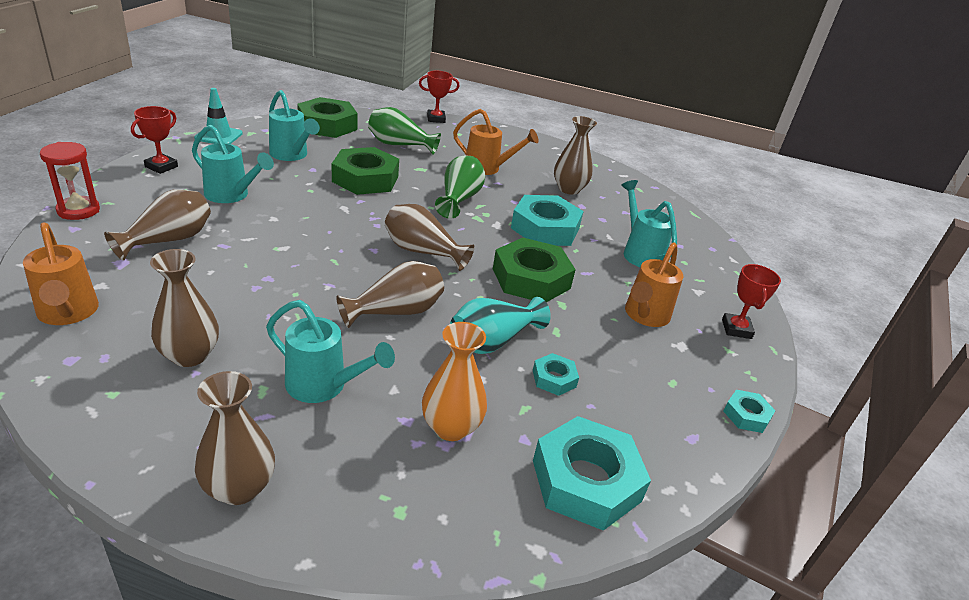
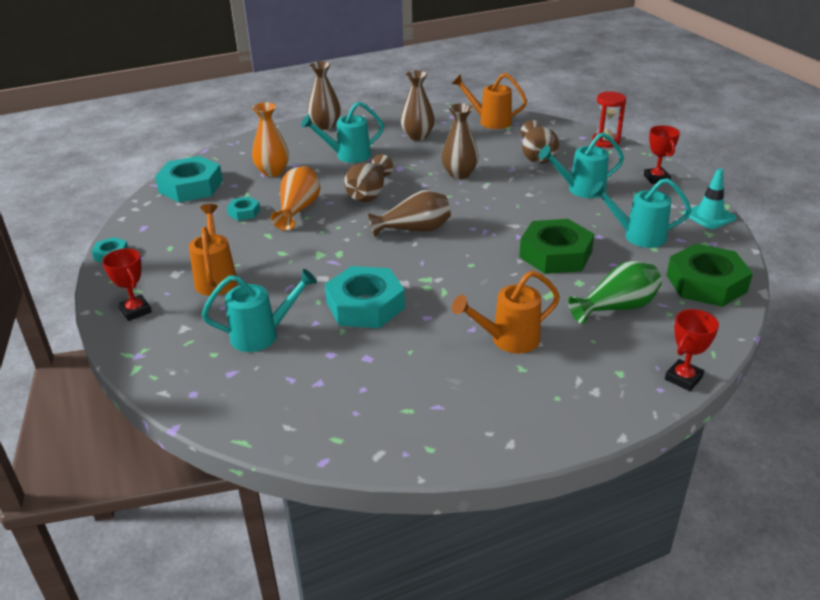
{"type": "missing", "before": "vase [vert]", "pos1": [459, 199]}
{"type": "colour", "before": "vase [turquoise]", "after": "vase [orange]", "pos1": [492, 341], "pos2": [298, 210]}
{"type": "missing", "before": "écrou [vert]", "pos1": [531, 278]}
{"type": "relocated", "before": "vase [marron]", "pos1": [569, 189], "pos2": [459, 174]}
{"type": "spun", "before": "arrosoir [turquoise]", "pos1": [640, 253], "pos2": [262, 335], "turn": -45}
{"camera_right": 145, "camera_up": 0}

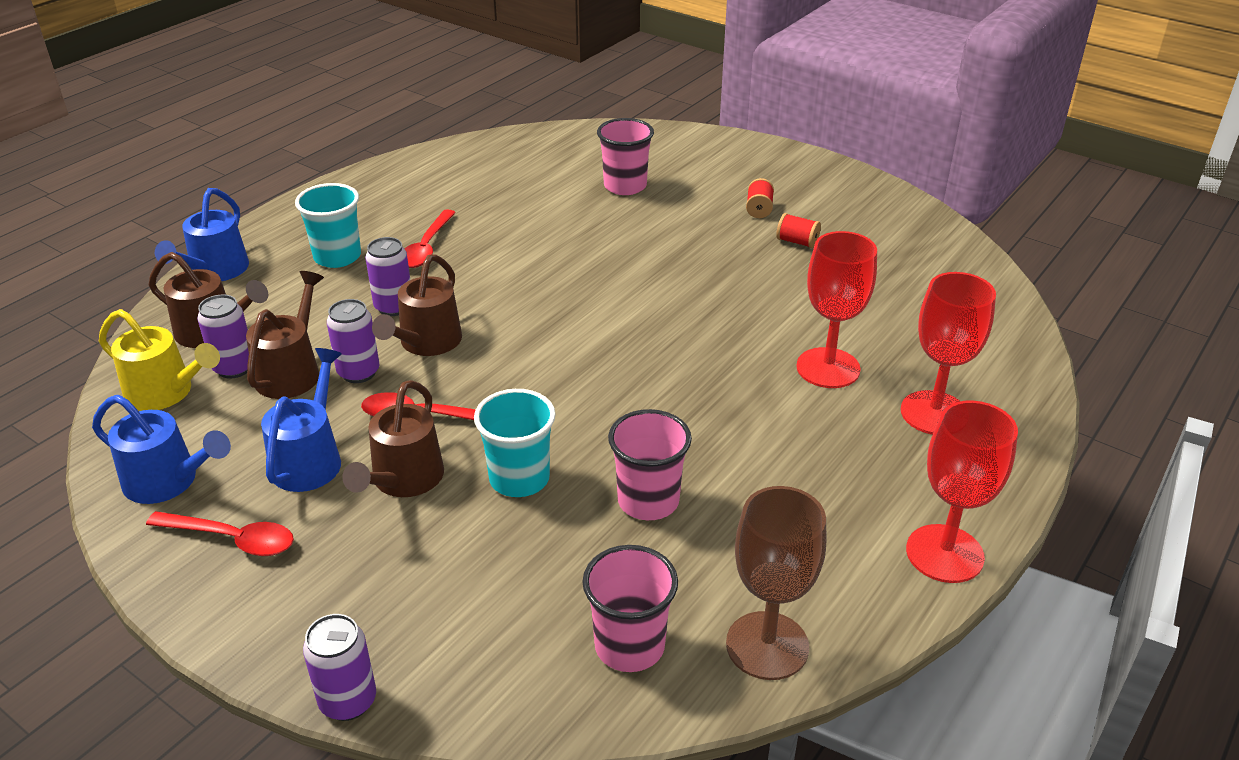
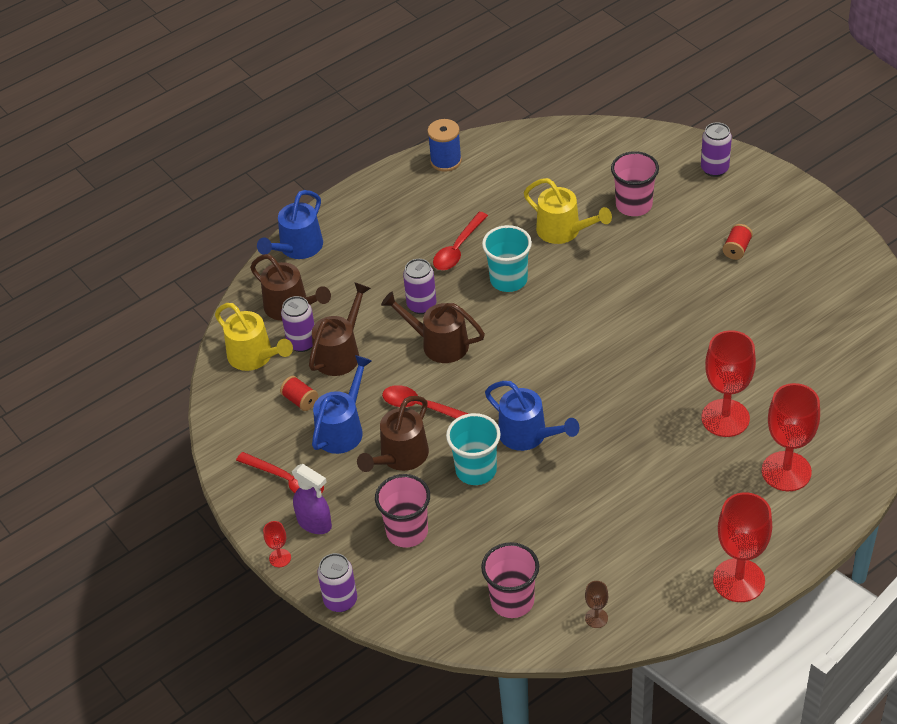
{"type": "relocated", "before": "arrosoir [bleu]", "pos1": [169, 482], "pos2": [528, 435]}
{"type": "relocated", "before": "gobelet [turquoise]", "pos1": [337, 257], "pos2": [508, 280]}
{"type": "relocated", "before": "canette [violet]", "pos1": [358, 372], "pos2": [714, 169]}
{"type": "spun", "before": "arrosoir [marron]", "pos1": [426, 343], "pos2": [438, 344], "turn": 75}
{"type": "relocated", "before": "gobelet [rose]", "pos1": [648, 501], "pos2": [407, 531]}
{"type": "size", "before": "verre à pied [marron]", "pos1": [767, 645], "pos2": [596, 618], "scale": 0.44}
{"type": "relocated", "before": "bobine [rouge]", "pos1": [797, 242], "pos2": [300, 400]}
{"type": "appeared", "after": "verre à pied [rouge]", "pos2": [280, 558]}
{"type": "appeared", "after": "vaporisateur [violet]", "pos2": [315, 523]}
{"type": "appeared", "after": "bobine [bleu]", "pos2": [446, 161]}
{"type": "appeared", "after": "arrosoir [jaune]", "pos2": [564, 231]}
{"camera_right": 20, "camera_up": 10}

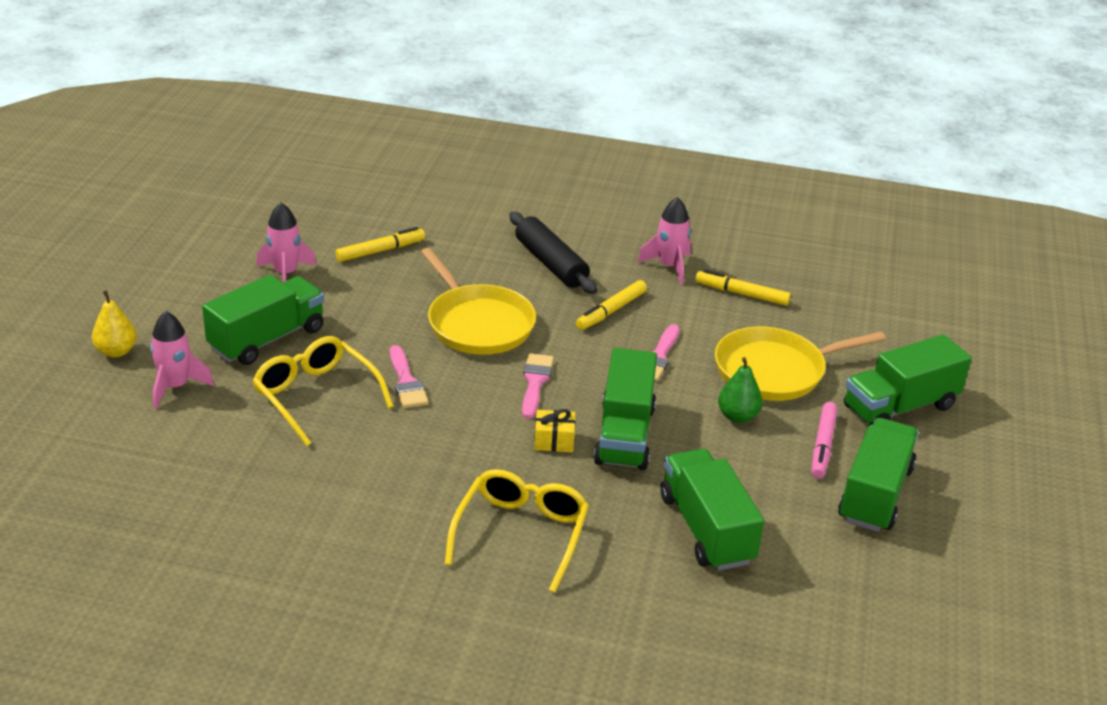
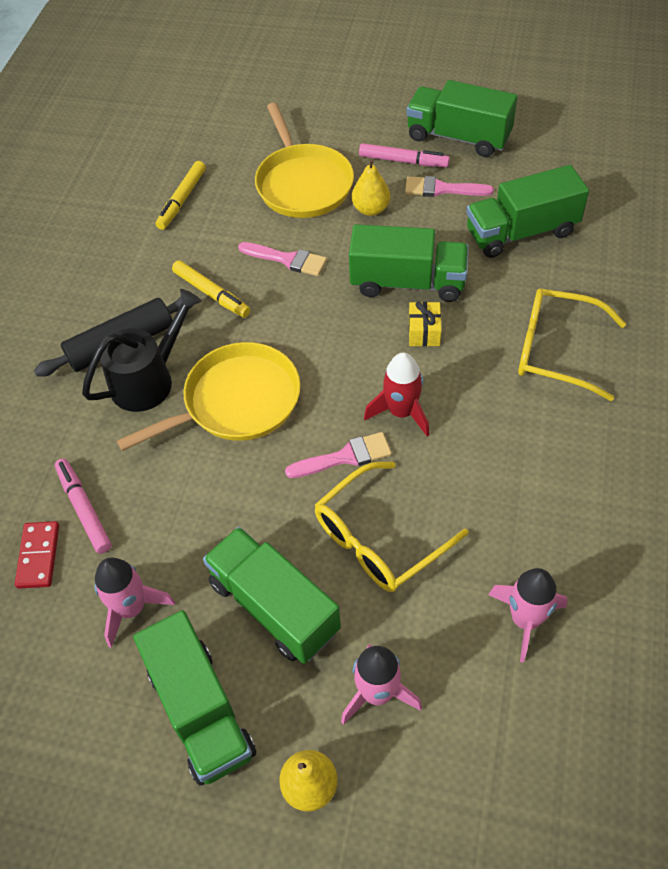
{"type": "colour", "before": "feutre [jaune]", "after": "feutre [rose]", "pos1": [380, 251], "pos2": [84, 509]}
{"type": "relocated", "before": "pinceau [rose]", "pos1": [535, 382], "pos2": [442, 189]}
{"type": "relocated", "before": "fusée [rose]", "pos1": [669, 266], "pos2": [525, 620]}
{"type": "colour", "before": "poire [vert]", "after": "poire [jaune]", "pos1": [737, 416], "pos2": [371, 209]}
{"type": "relocated", "before": "camion [vert]", "pos1": [899, 407], "pos2": [200, 711]}
{"type": "appeared", "after": "domino [rouge]", "pos2": [39, 556]}
{"type": "appeared", "after": "arrosoir [noir]", "pos2": [148, 379]}
{"type": "appeared", "after": "fusée [rouge]", "pos2": [401, 412]}
{"camera_right": -85, "camera_up": 20}

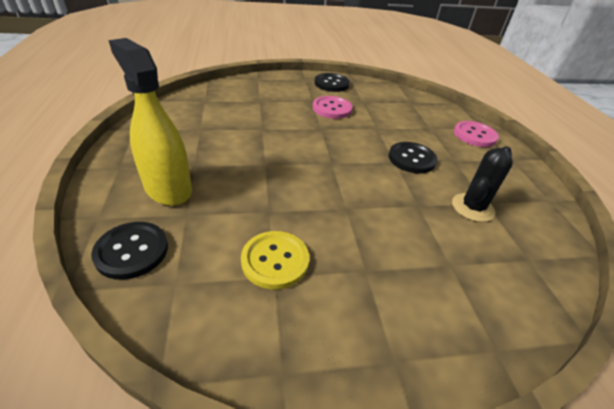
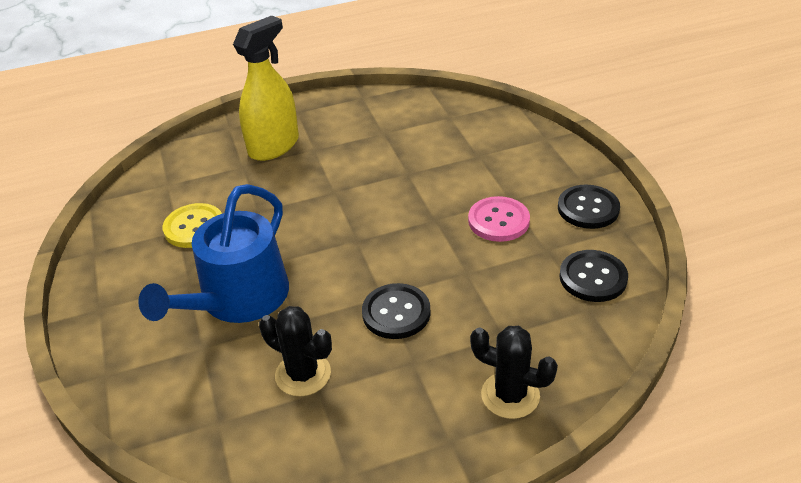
{"type": "relocated", "before": "bouton [noir]", "pos1": [132, 251], "pos2": [593, 277]}
{"type": "exchanged", "before": "bouton [rose]", "after": "cactus [noir]", "pos1": [474, 135], "pos2": [510, 395]}
{"type": "appeared", "after": "arrosoir [bleu]", "pos2": [238, 299]}
{"camera_right": 85, "camera_up": 0}

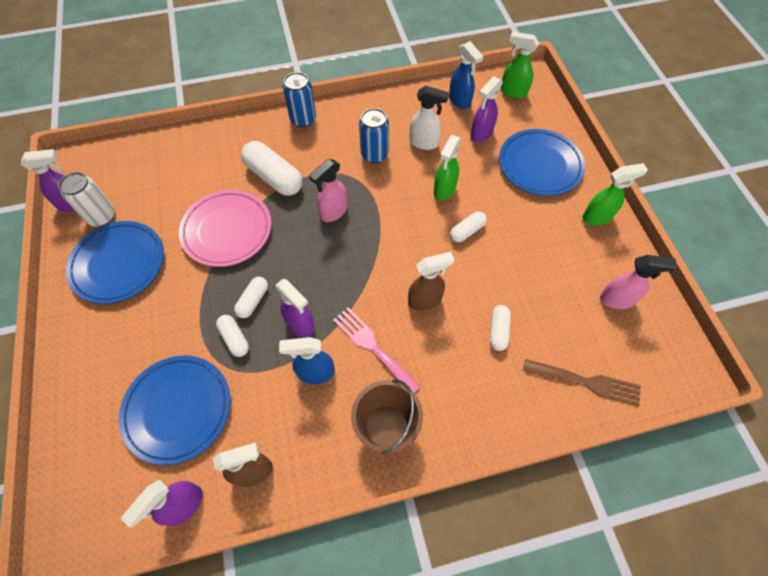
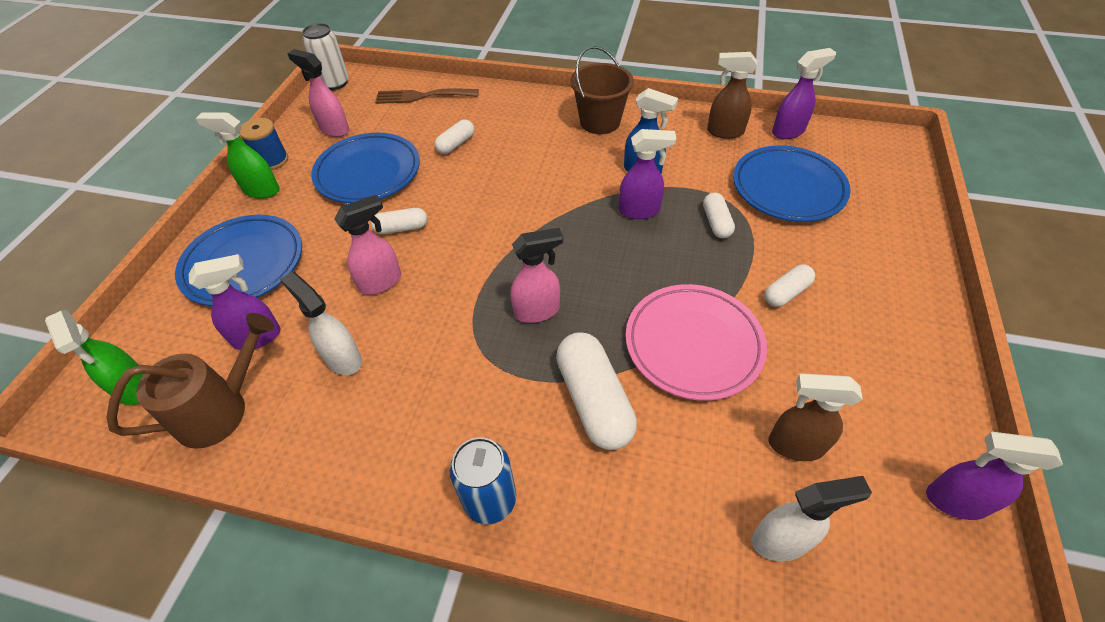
{"type": "relocated", "before": "canette [blanc]", "pos1": [102, 216], "pos2": [335, 83]}
{"type": "relocated", "before": "assiette [bleu]", "pos1": [119, 264], "pos2": [368, 172]}
{"type": "relocated", "before": "gélule [blanc]", "pos1": [253, 301], "pos2": [786, 292]}
{"type": "spun", "before": "vaporisateur [violet]", "pos1": [300, 324], "pos2": [639, 211], "turn": 105}
{"type": "missing", "before": "fourchette [rose]", "pos1": [372, 347]}
{"type": "missing", "before": "canette [bleu]", "pos1": [374, 155]}
{"type": "relocated", "before": "vaporisateur [marron]", "pos1": [425, 300], "pos2": [794, 445]}
{"type": "colour", "before": "vaporisateur [vert]", "after": "vaporisateur [rose]", "pos1": [444, 190], "pos2": [381, 282]}
{"type": "exchanged", "before": "vaporisateur [bleu]", "after": "arrosoir [marron]", "pos1": [460, 101], "pos2": [222, 409]}
{"type": "spun", "before": "fourchette [marron]", "pos1": [587, 382], "pos2": [422, 96], "turn": -45}
{"type": "appeared", "after": "bobine [bleu]", "pos2": [272, 160]}
{"type": "appeared", "after": "vaporisateur [blanc]", "pos2": [782, 540]}
{"camera_right": -150, "camera_up": -10}

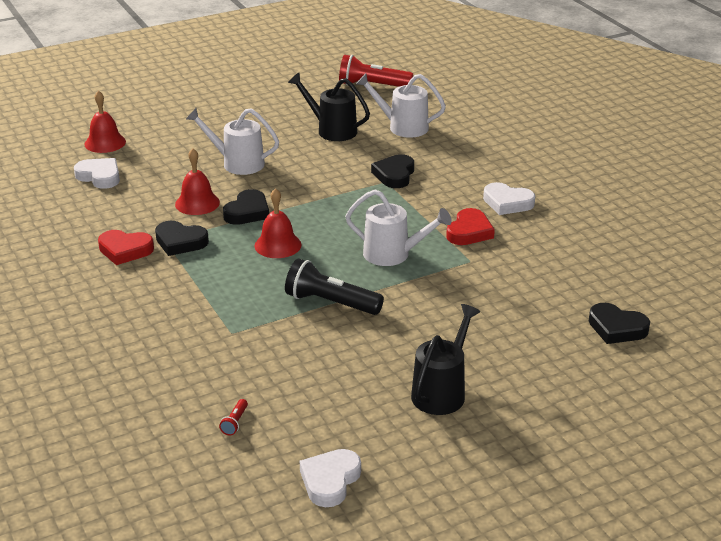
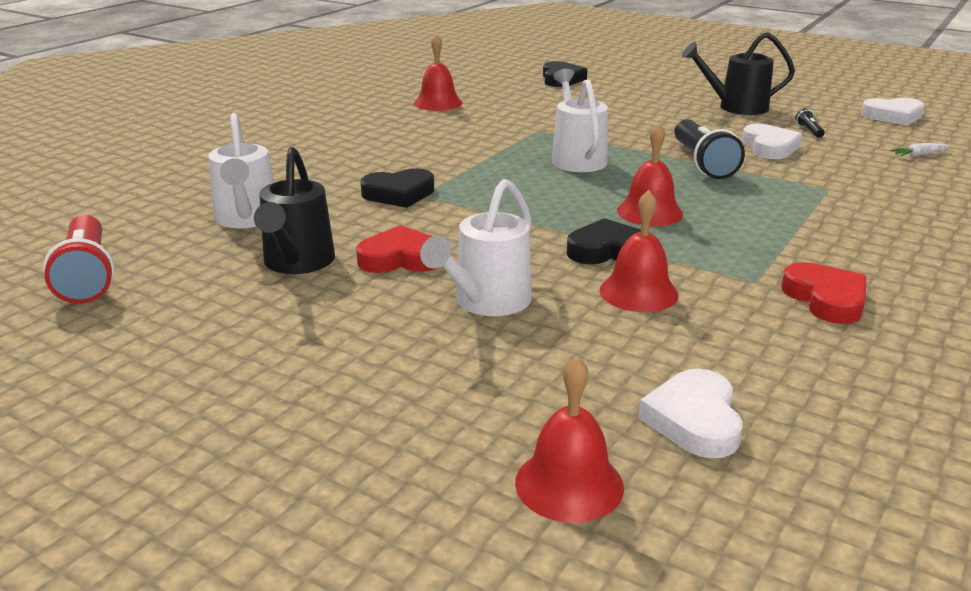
{"type": "missing", "before": "cœur [noir]", "pos1": [180, 242]}
{"type": "spun", "before": "arrosoir [blanc]", "pos1": [237, 163], "pos2": [486, 303], "turn": 45}
{"type": "exchanged", "before": "lampe de poche [rouge]", "after": "carotte [blanc]", "pos1": [235, 422], "pos2": [919, 155]}
{"type": "relocated", "before": "cœur [rouge]", "pos1": [469, 232], "pos2": [401, 258]}
{"type": "relocated", "before": "cœur [blanc]", "pos1": [507, 203], "pos2": [769, 147]}
{"type": "appeared", "after": "cloche [rouge]", "pos2": [438, 103]}
{"type": "appeared", "after": "lampe de poche [noir]", "pos2": [809, 131]}
{"camera_right": -120, "camera_up": -5}

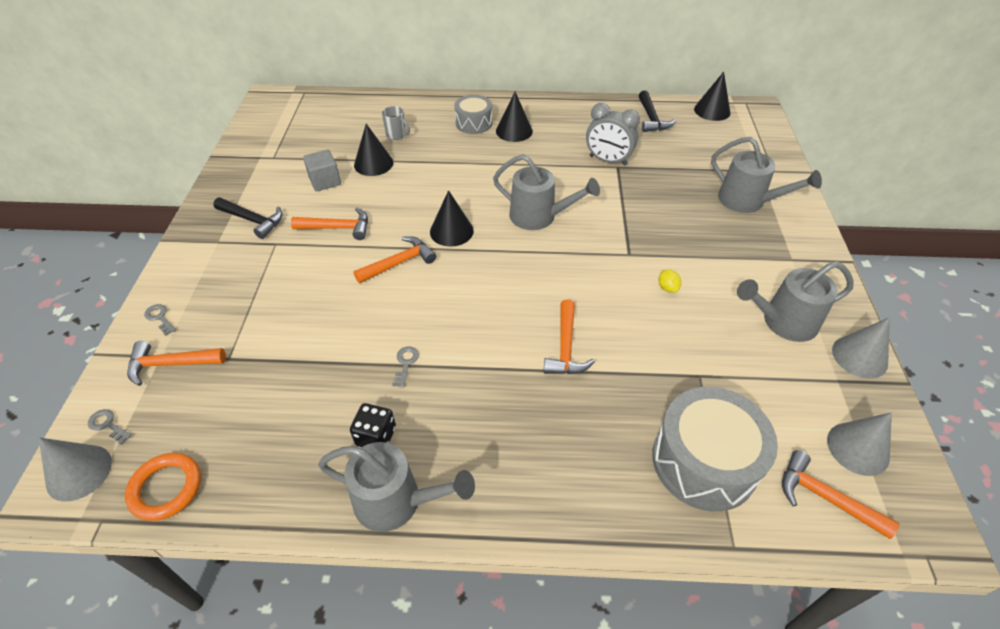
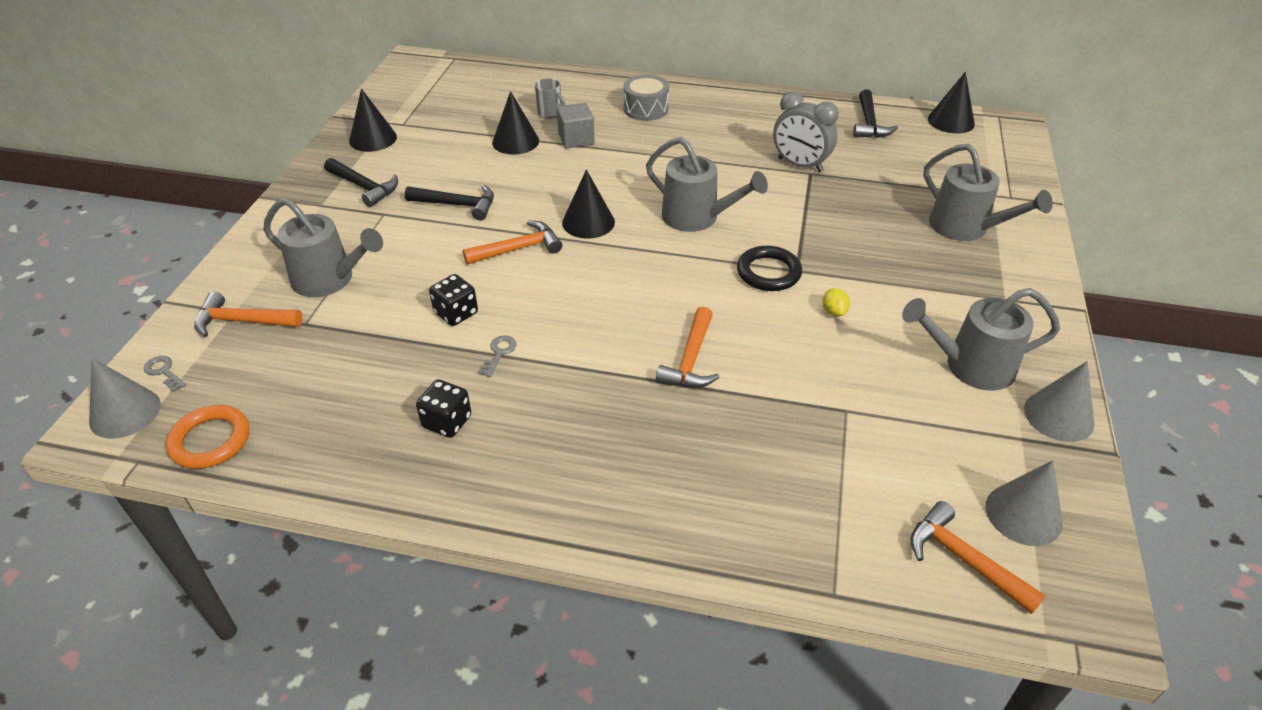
{"type": "missing", "before": "clé [gris]", "pos1": [160, 318]}
{"type": "colour", "before": "marteau [orange]", "after": "marteau [noir]", "pos1": [338, 228], "pos2": [458, 205]}
{"type": "relocated", "before": "cube [gris]", "pos1": [325, 181], "pos2": [576, 139]}
{"type": "relocated", "before": "arrosoir [gris]", "pos1": [397, 501], "pos2": [330, 280]}
{"type": "relocated", "before": "cône [noir]", "pos1": [514, 131], "pos2": [373, 139]}
{"type": "missing", "before": "tambour [gris]", "pos1": [704, 461]}
{"type": "appeared", "after": "dé [noir]", "pos2": [456, 313]}
{"type": "appeared", "after": "anneau [noir]", "pos2": [768, 272]}
{"camera_right": 10, "camera_up": -5}

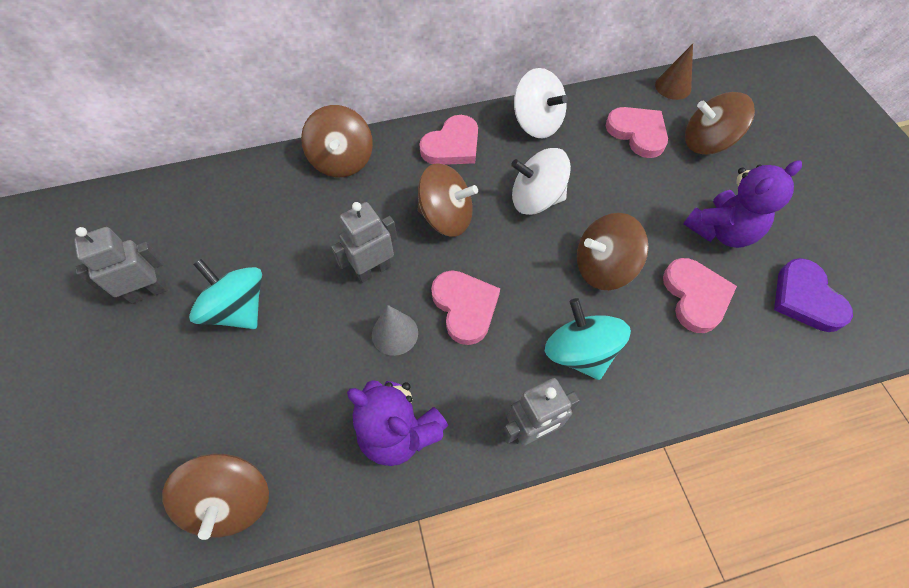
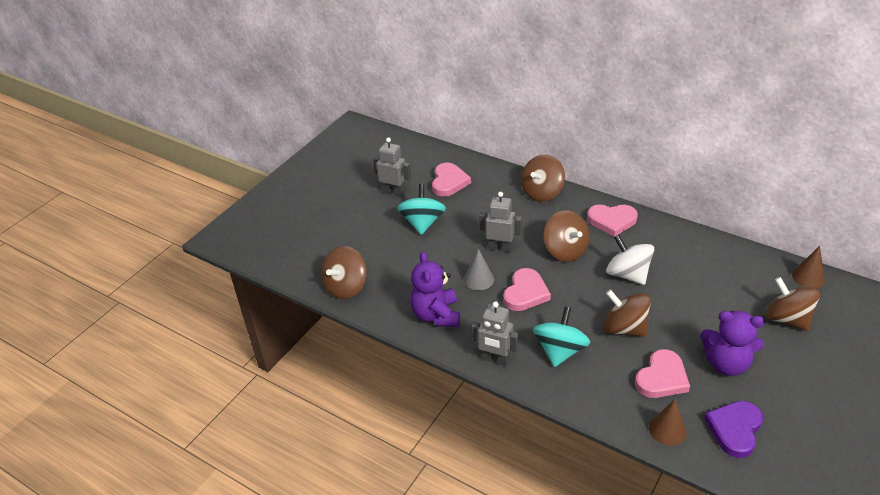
{"type": "missing", "before": "toupie [blanc]", "pos1": [537, 123]}
{"type": "relocated", "before": "cœur [rose]", "pos1": [637, 133], "pos2": [449, 182]}
{"type": "appeared", "after": "cône [marron]", "pos2": [667, 430]}
{"camera_right": 50, "camera_up": -20}

